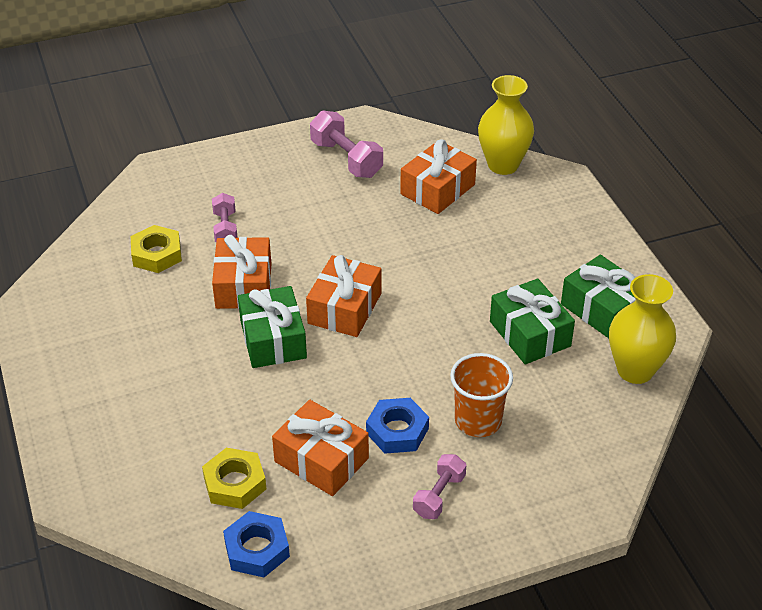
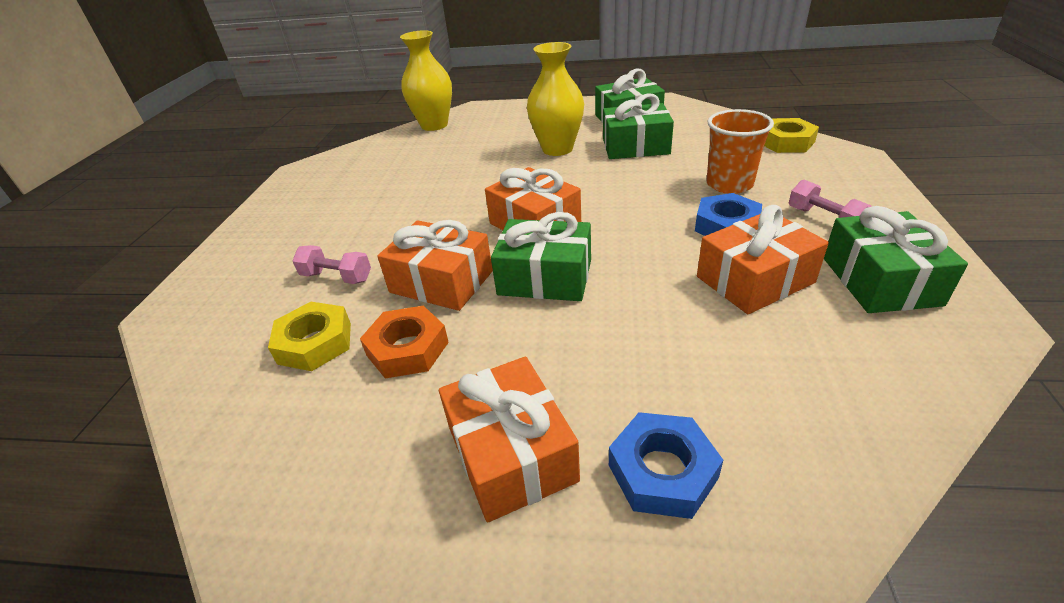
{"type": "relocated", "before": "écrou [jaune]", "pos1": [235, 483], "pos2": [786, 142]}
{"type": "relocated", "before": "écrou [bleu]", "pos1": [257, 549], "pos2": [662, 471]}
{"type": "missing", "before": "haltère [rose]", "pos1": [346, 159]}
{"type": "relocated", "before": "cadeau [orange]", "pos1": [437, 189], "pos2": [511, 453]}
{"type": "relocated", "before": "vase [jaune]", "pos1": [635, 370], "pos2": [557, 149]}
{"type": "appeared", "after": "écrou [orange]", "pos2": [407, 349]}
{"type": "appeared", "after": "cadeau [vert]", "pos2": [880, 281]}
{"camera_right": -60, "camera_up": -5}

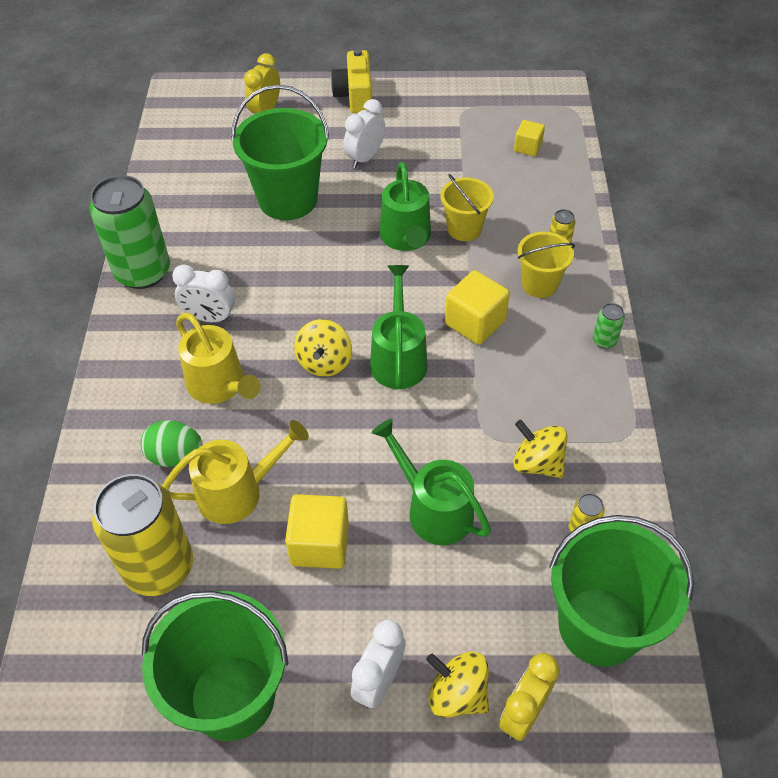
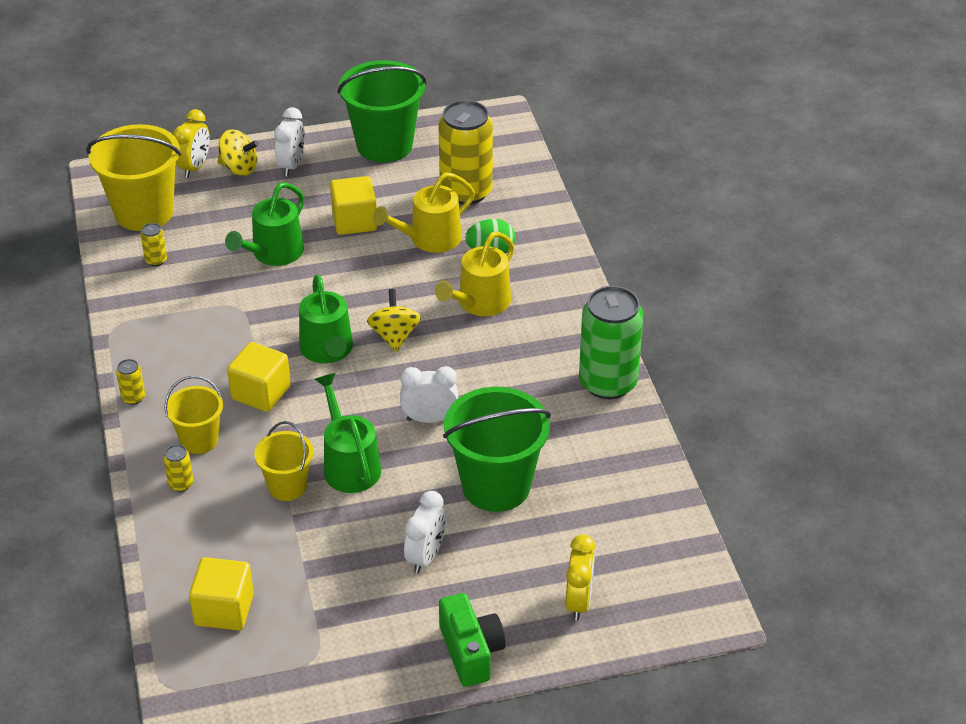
{"type": "relocated", "before": "réveil [blanc]", "pos1": [210, 318], "pos2": [429, 419]}
{"type": "spun", "before": "arrosoir [jaune]", "pos1": [220, 386], "pos2": [479, 303], "turn": -90}
{"type": "colour", "before": "appareil photo [jaune]", "after": "appareil photo [vert]", "pos1": [355, 96], "pos2": [471, 652]}
{"type": "spun", "before": "arrosoir [vert]", "pos1": [433, 509], "pos2": [273, 254], "turn": 90}
{"type": "missing", "before": "toupie [jaune]", "pos1": [537, 463]}
{"type": "size", "before": "cube [jaune]", "pos1": [527, 147], "pos2": [224, 610], "scale": 1.67}
{"type": "colour", "before": "seau [vert]", "after": "seau [jaune]", "pos1": [599, 626], "pos2": [144, 212]}
{"type": "colour", "before": "canette [vert]", "after": "canette [jaune]", "pos1": [604, 340], "pos2": [133, 397]}
{"camera_right": 165, "camera_up": -10}

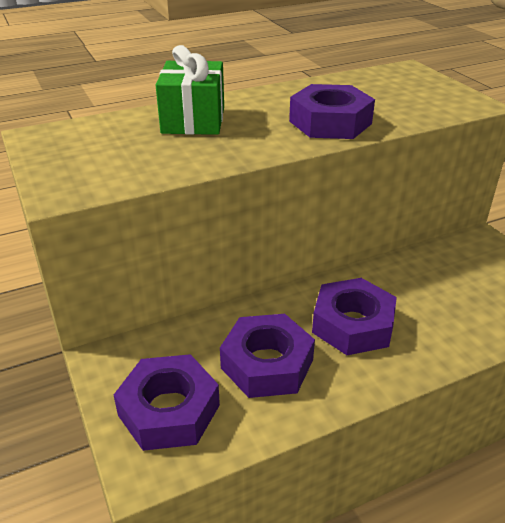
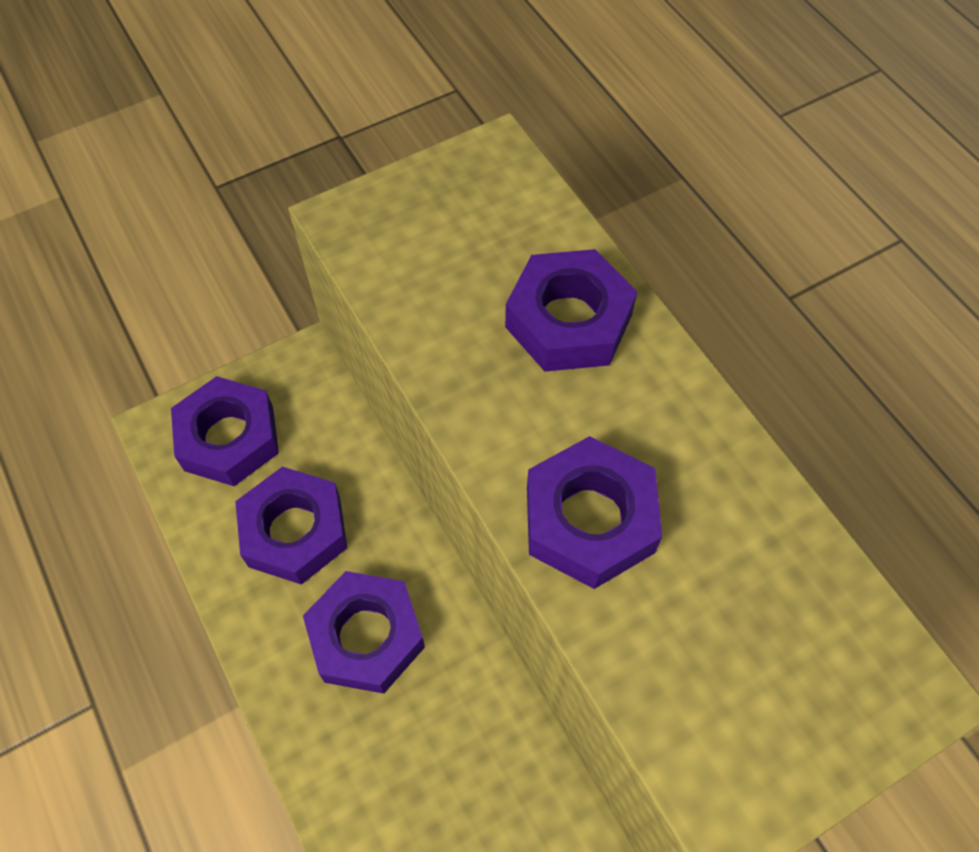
{"type": "exchanged", "before": "cadeau [vert]", "after": "écrou [violet]", "pos1": [193, 120], "pos2": [568, 321]}
{"camera_right": 85, "camera_up": 25}

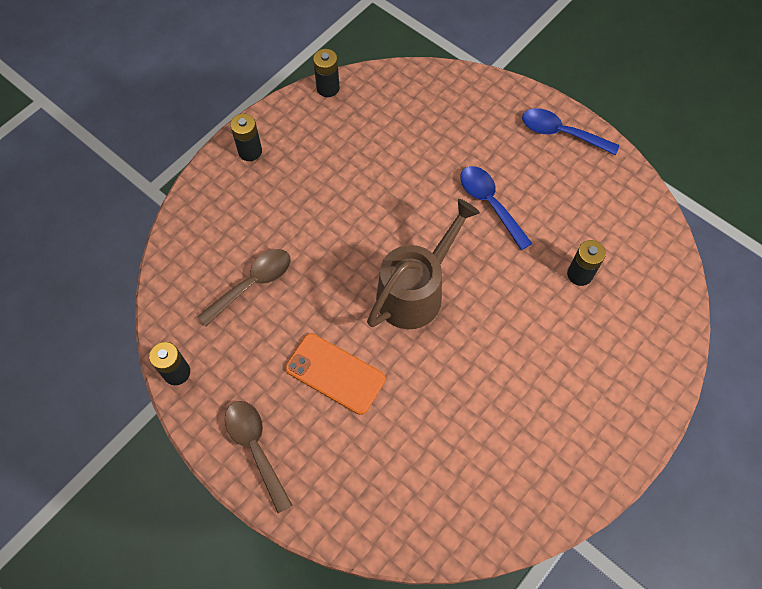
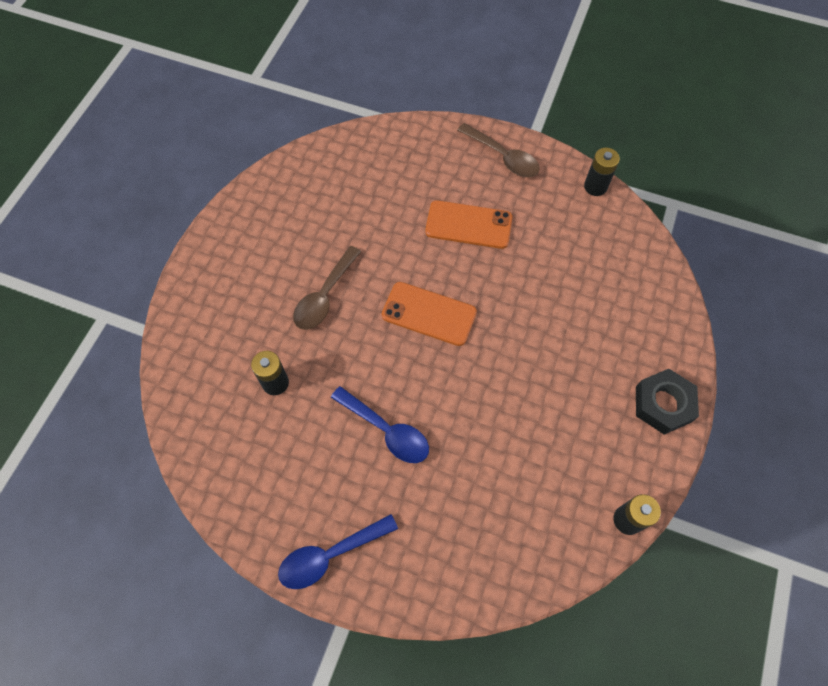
{"type": "relocated", "before": "cuillère [marron]", "pos1": [252, 284], "pos2": [325, 296]}
{"type": "exchanged", "before": "pile [noir]", "after": "écrou [noir]", "pos1": [250, 151], "pos2": [663, 404]}
{"type": "exchanged", "before": "arrosoir [marron]", "after": "téléphone [orange]", "pos1": [415, 291], "pos2": [429, 314]}
{"type": "spun", "before": "cuillère [bleu]", "pos1": [561, 133], "pos2": [330, 555], "turn": 150}
{"camera_right": 160, "camera_up": 0}

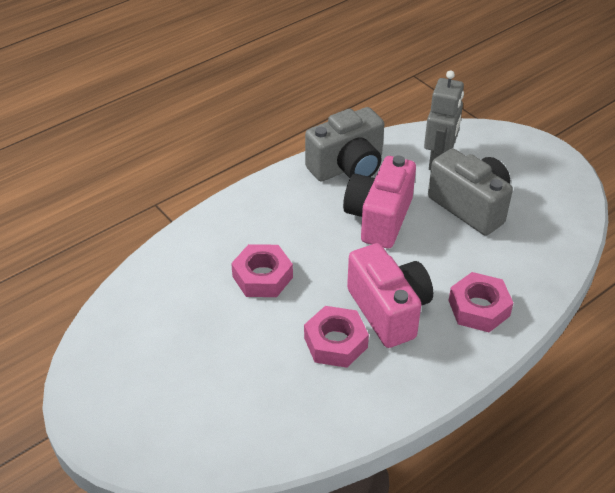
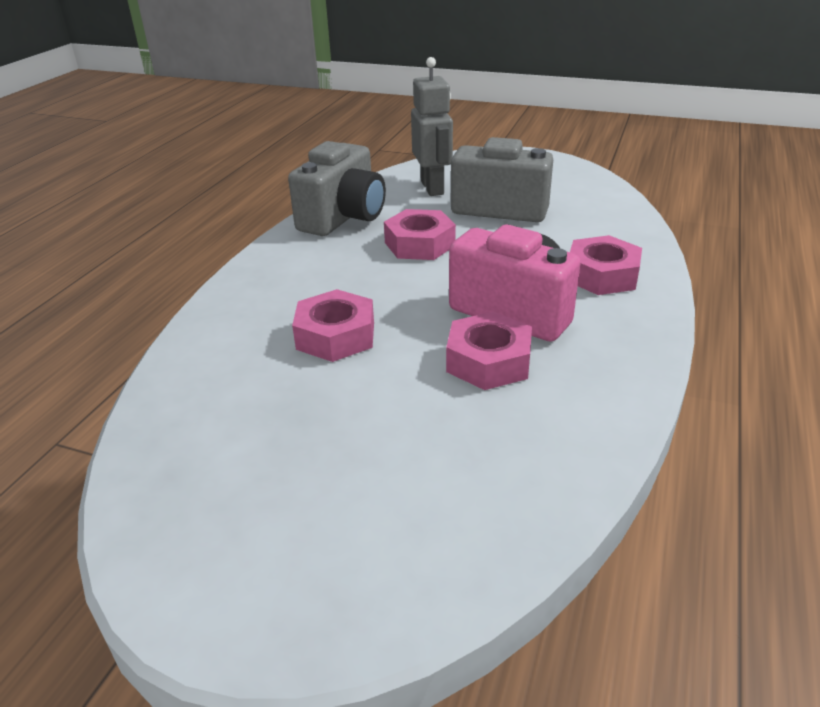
{"type": "exchanged", "before": "appareil photo [rose]", "after": "écrou [rose]", "pos1": [379, 218], "pos2": [419, 244]}
{"camera_right": -30, "camera_up": -10}

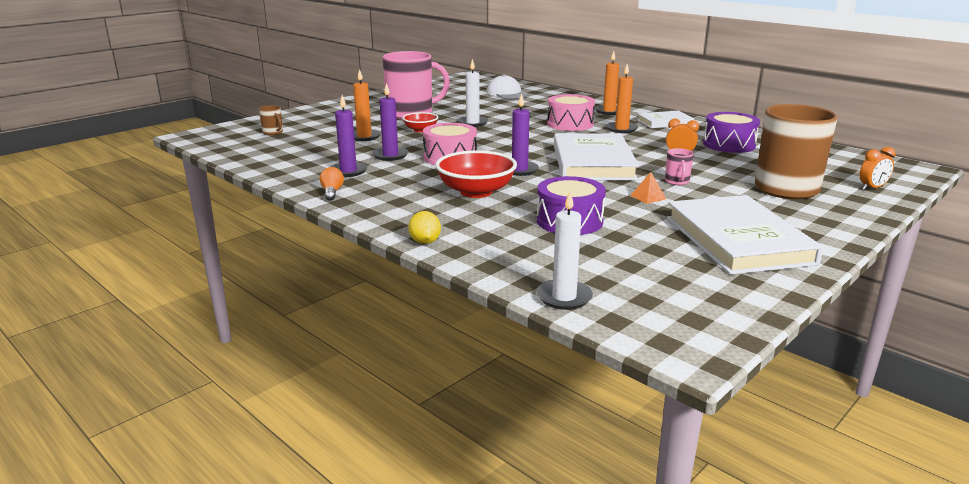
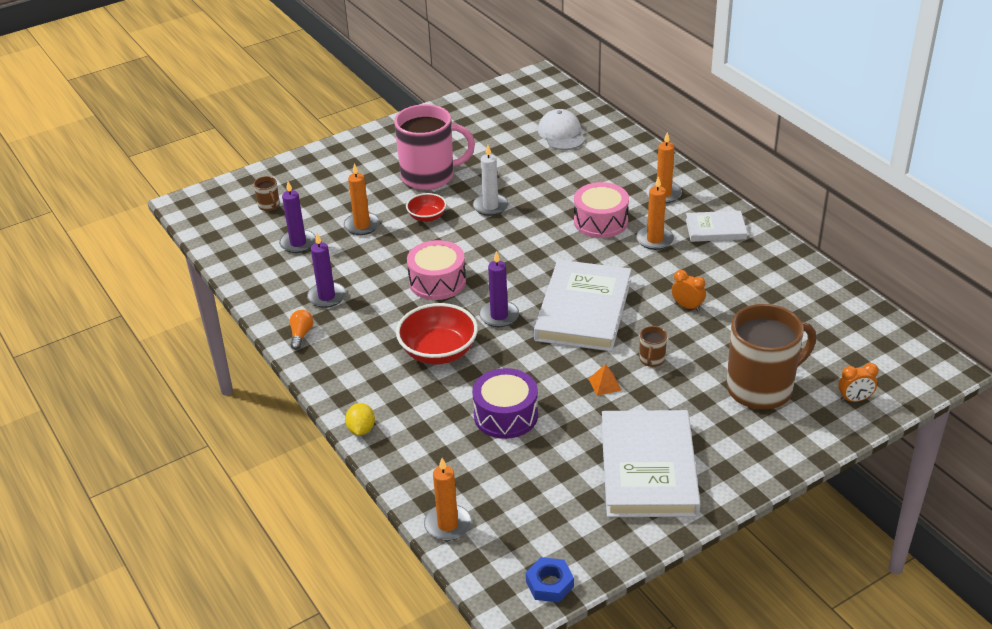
{"type": "relocated", "before": "bougie [violet]", "pos1": [390, 155], "pos2": [298, 243]}
{"type": "colour", "before": "bougie [blanc]", "after": "bougie [orange]", "pos1": [564, 297], "pos2": [448, 524]}
{"type": "colour", "before": "tasse [rose]", "after": "tasse [marron]", "pos1": [677, 182], "pos2": [651, 360]}
{"type": "missing", "before": "tambour [violet]", "pos1": [729, 145]}
{"type": "appeared", "after": "écrou [bleu]", "pos2": [549, 584]}
{"camera_right": 15, "camera_up": 15}

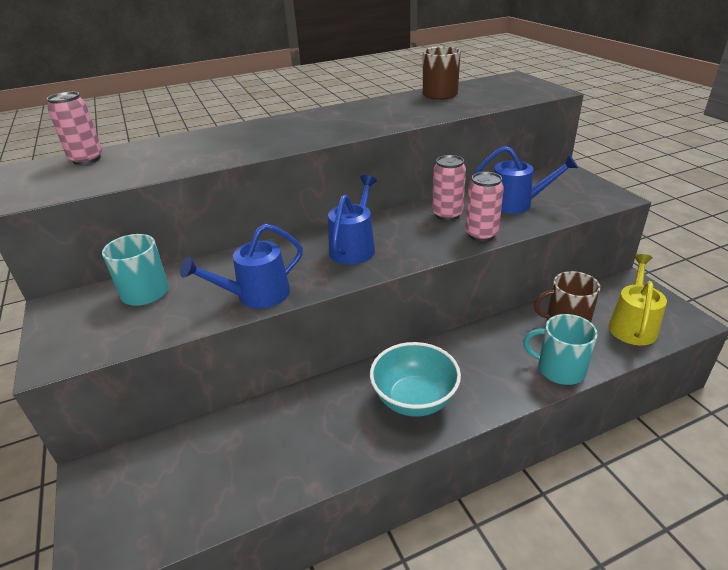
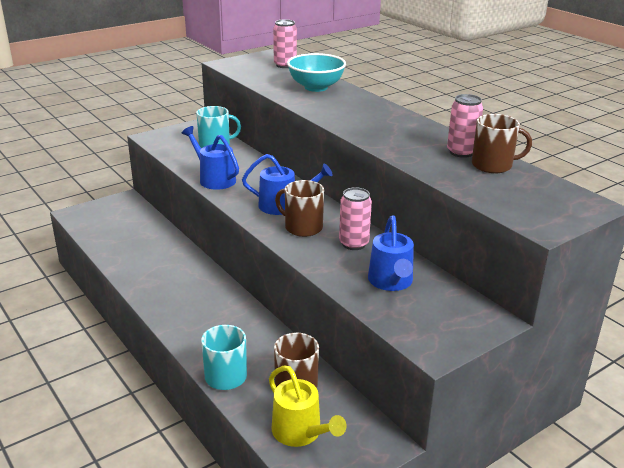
{"type": "relocated", "before": "bol [turquoise]", "pos1": [414, 399], "pos2": [316, 87]}
{"type": "relocated", "before": "canette [rose]", "pos1": [481, 235], "pos2": [461, 152]}
{"type": "spun", "before": "arrosoir [jaune]", "pos1": [632, 325], "pos2": [300, 432], "turn": 45}
{"type": "appeared", "after": "tasse [marron]", "pos2": [302, 227]}
{"camera_right": 75, "camera_up": -5}

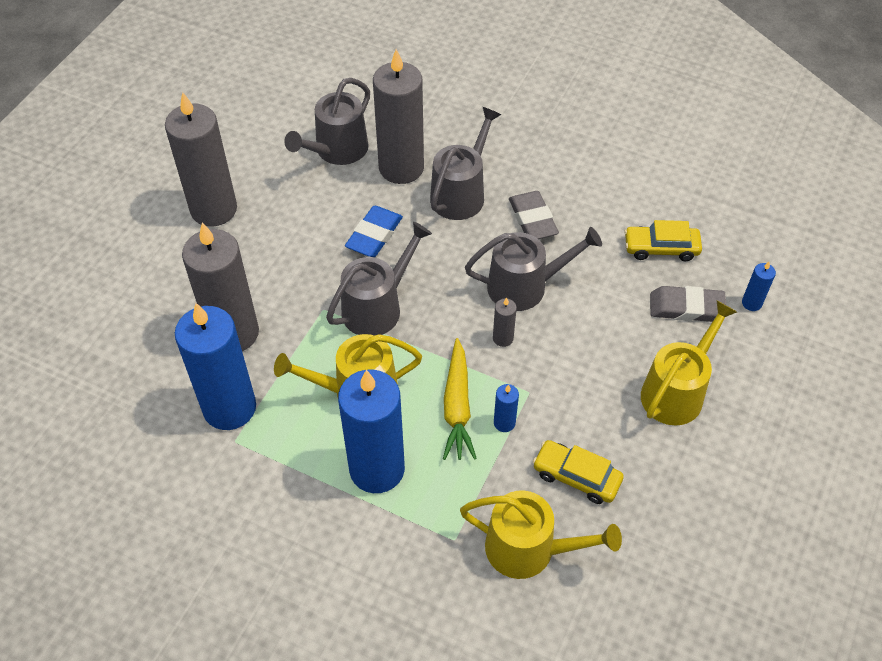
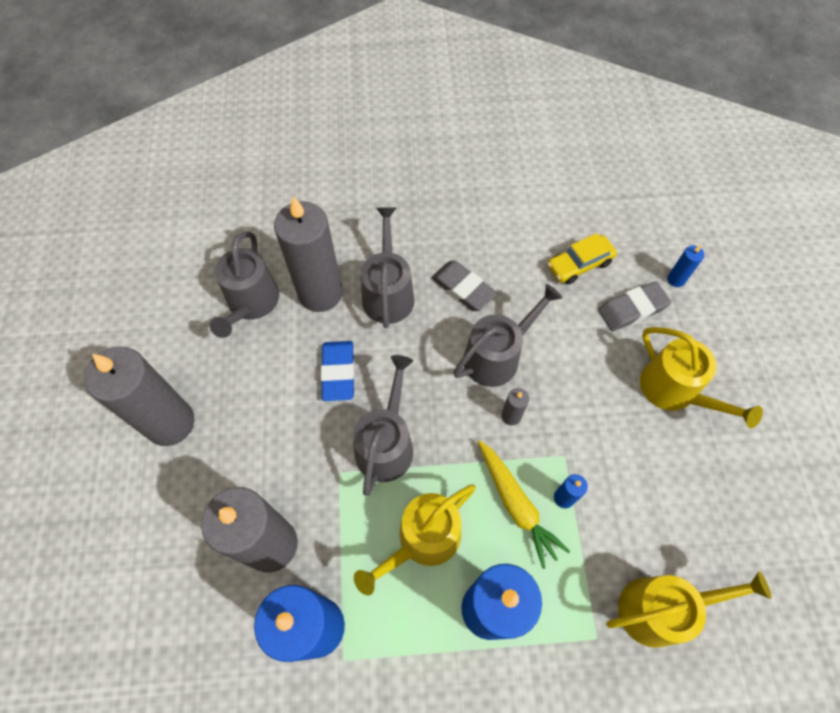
{"type": "missing", "before": "voiture [jaune]", "pos1": [576, 476]}
{"type": "spun", "before": "arrosoir [jaune]", "pos1": [676, 392], "pos2": [674, 390], "turn": 135}
{"camera_right": -30, "camera_up": 10}

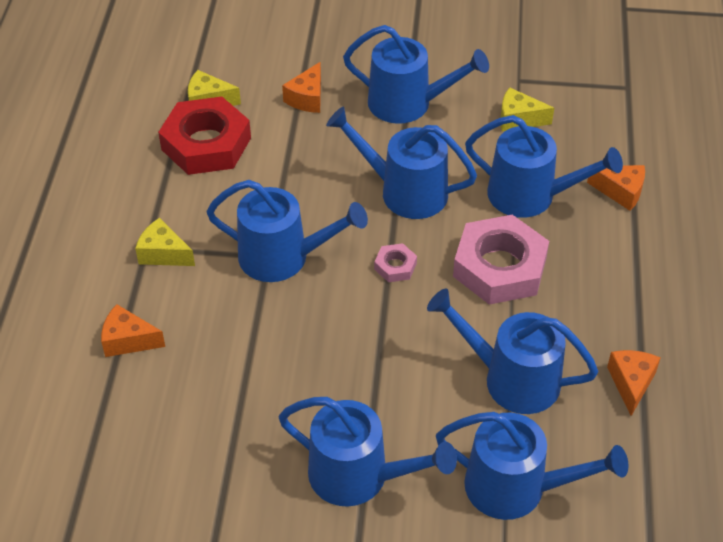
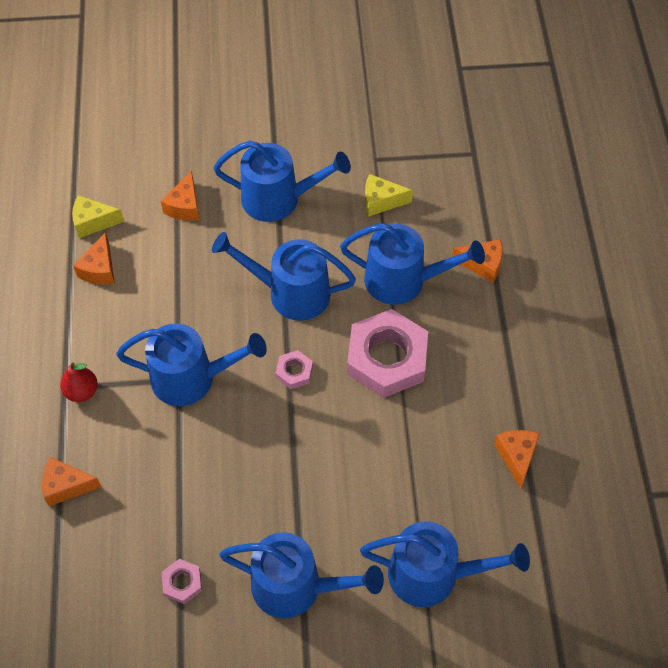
{"type": "exchanged", "before": "fromage [jaune]", "after": "poire [rouge]", "pos1": [163, 253], "pos2": [82, 391]}
{"type": "exchanged", "before": "écrou [rouge]", "after": "fromage [orange]", "pos1": [206, 144], "pos2": [99, 269]}
{"type": "missing", "before": "arrosoir [bleu]", "pos1": [511, 379]}
{"type": "appeared", "after": "écrou [rose]", "pos2": [182, 583]}
{"camera_right": -10, "camera_up": 10}

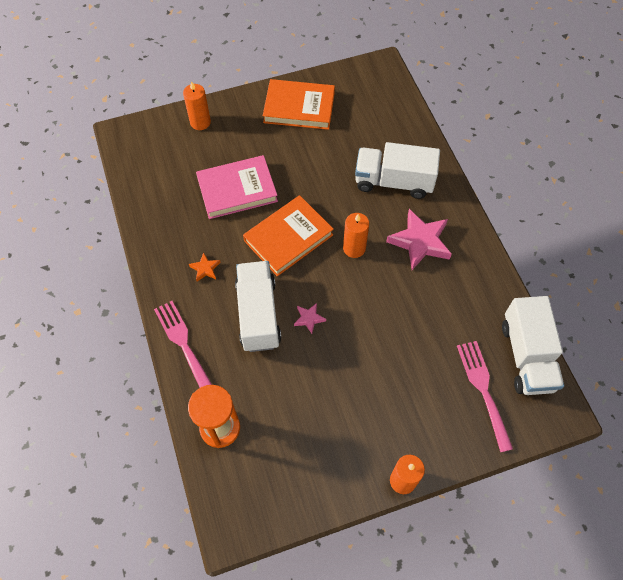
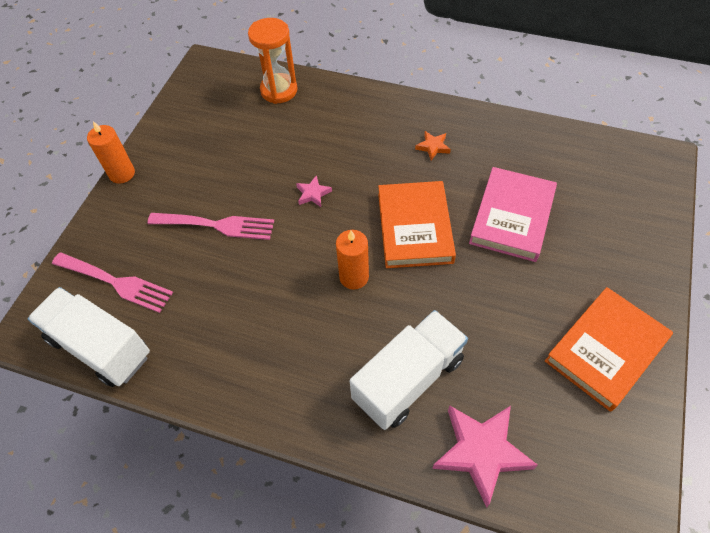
{"type": "relocated", "before": "fourchette [rose]", "pos1": [183, 344], "pos2": [217, 225]}
{"type": "missing", "before": "bougie [orange]", "pos1": [200, 122]}
{"type": "missing", "before": "camion [blanc]", "pos1": [258, 314]}
{"type": "relocated", "before": "étoile [rose]", "pos1": [420, 242], "pos2": [481, 452]}
{"camera_right": 130, "camera_up": -5}

